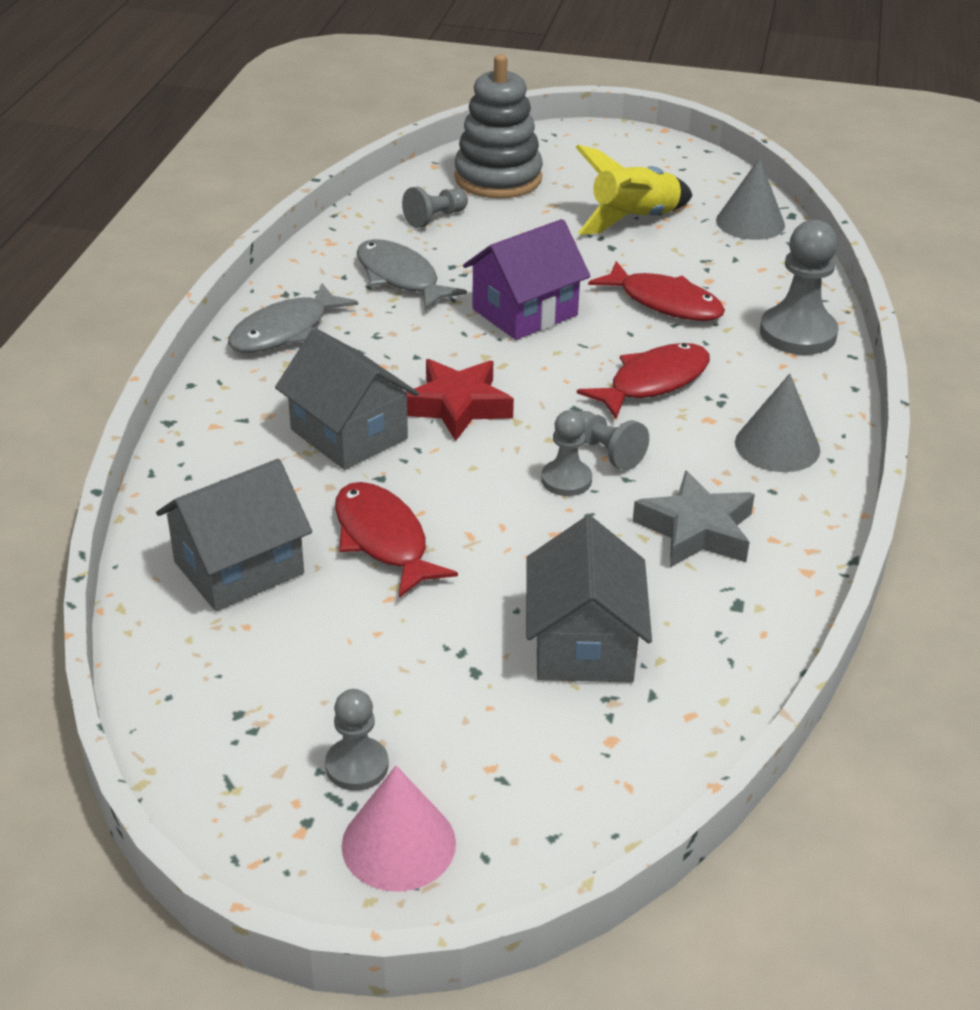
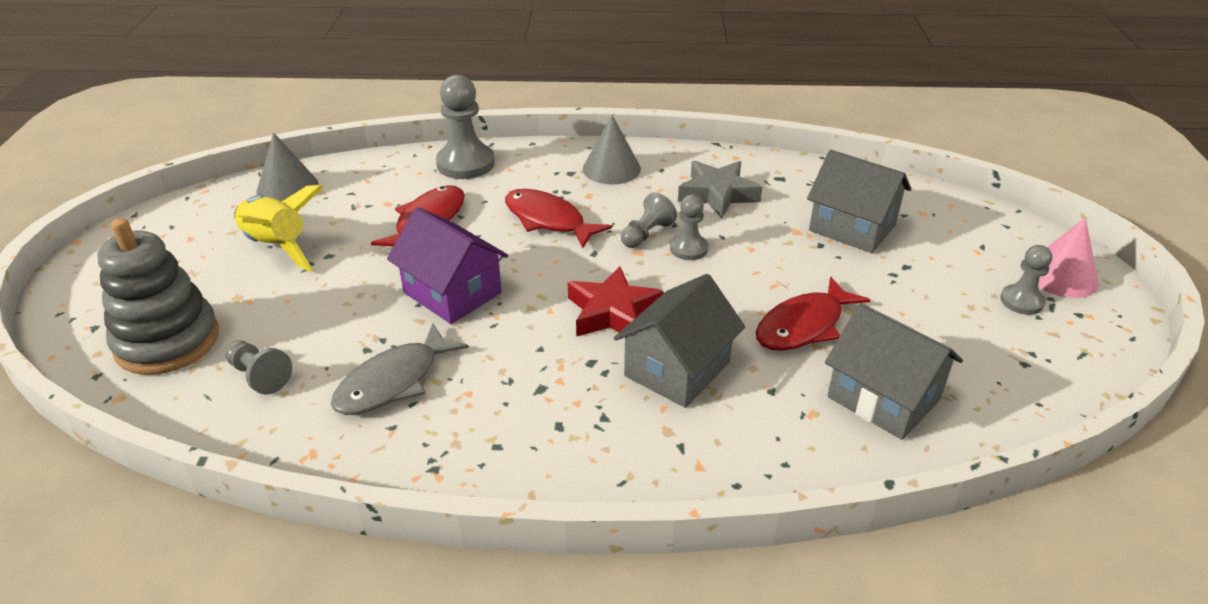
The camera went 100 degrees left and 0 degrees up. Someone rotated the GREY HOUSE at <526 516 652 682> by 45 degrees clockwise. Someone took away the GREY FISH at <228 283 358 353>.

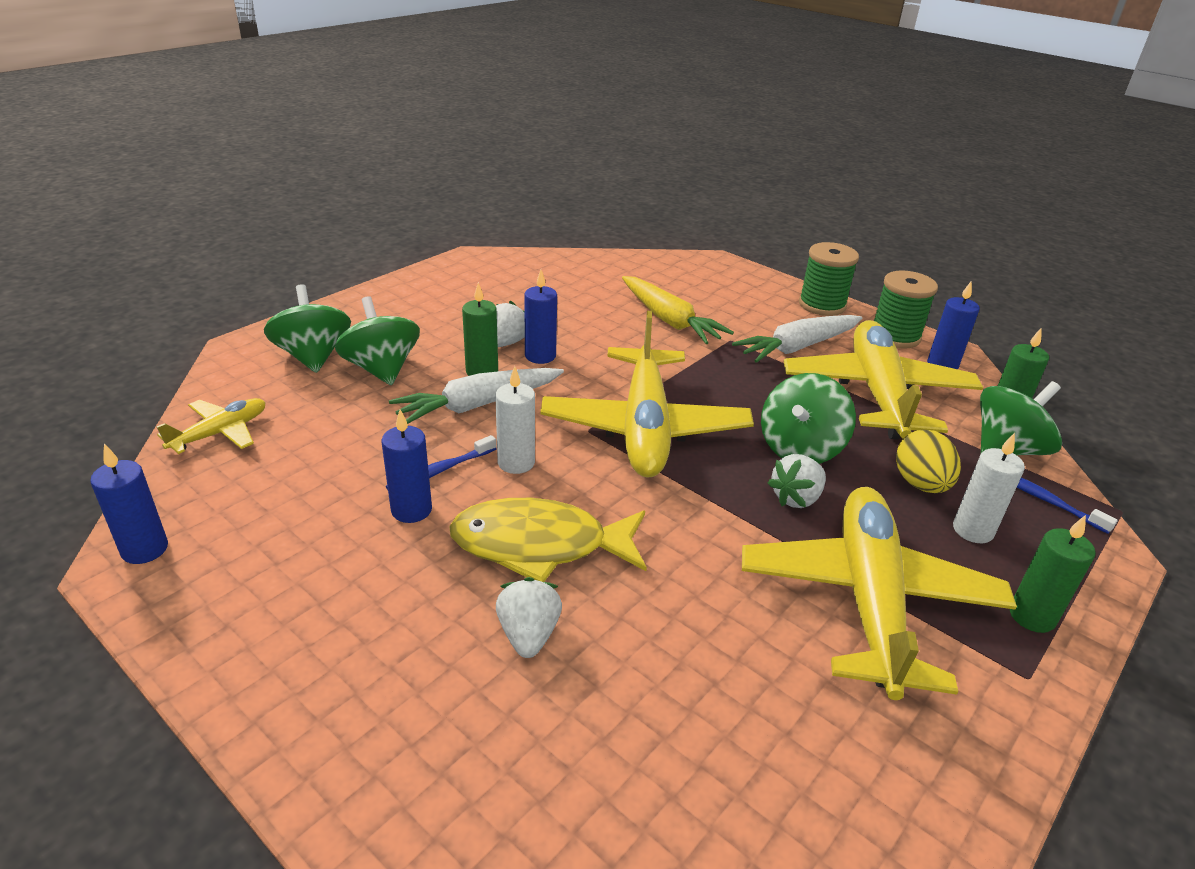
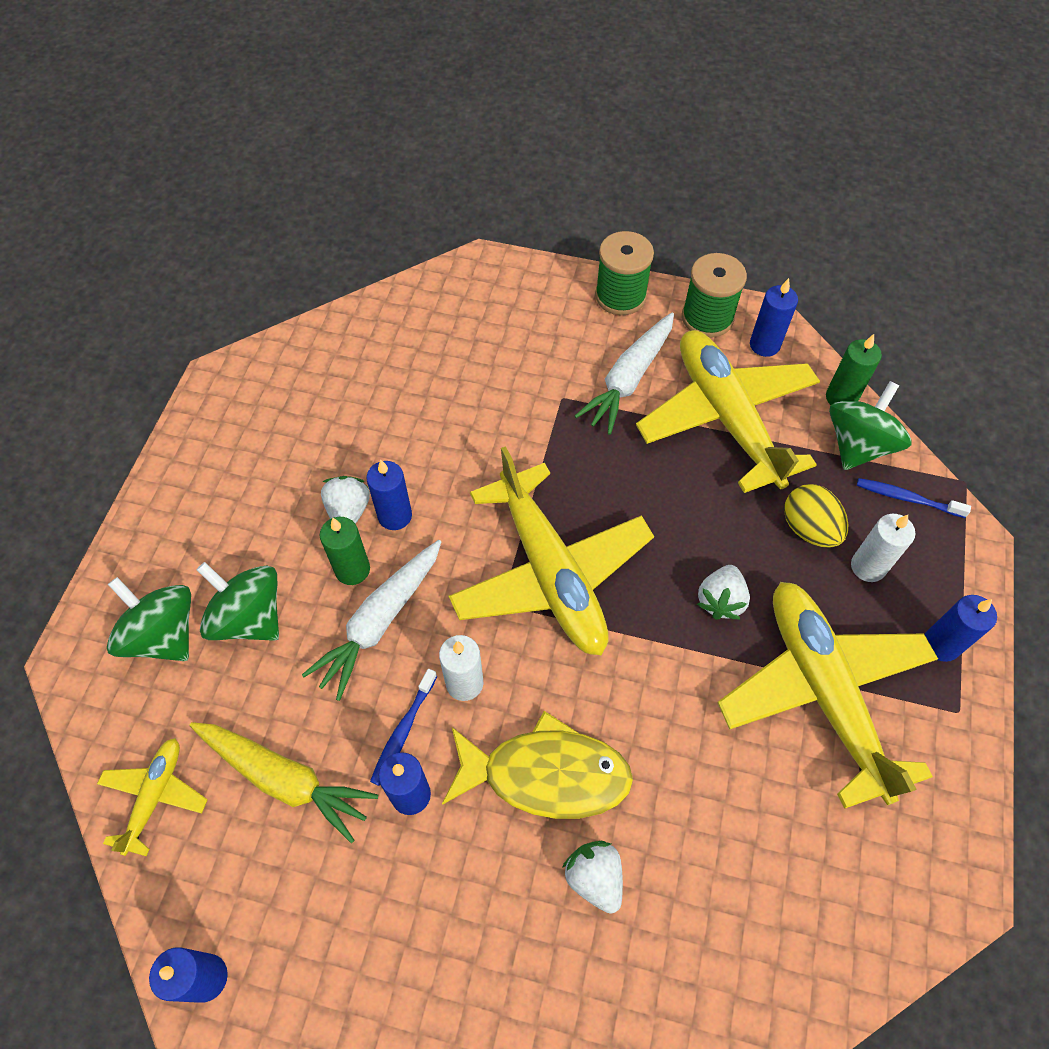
The camera went 25 degrees left and 25 degrees up. Someone carried the YELLOW ROOT VEGETABLE from <622 276 734 344> to <189 722 378 843>. Someone rotated the YELLOW FISH at <449 498 647 582> by 150 degrees counterclockwise. Someone repainted the EMERALD WAX CANDLE at <1010 515 1096 633>, which became the BLUE WAX CANDLE at <925 595 997 662>. Someone took away the EMERALD SPINNING TOP at <761 373 856 464>.

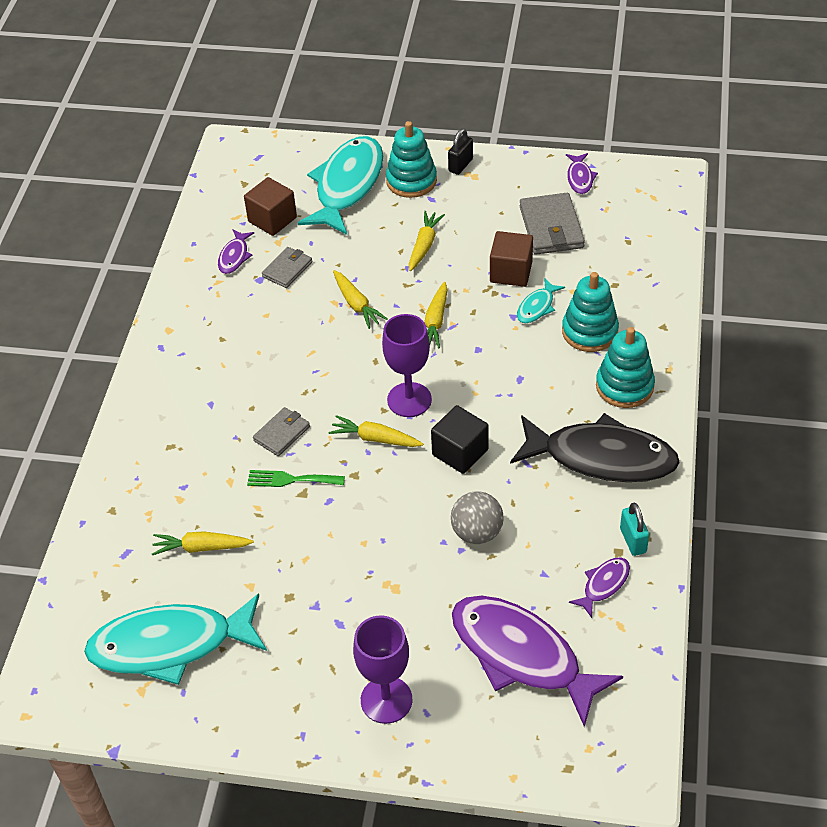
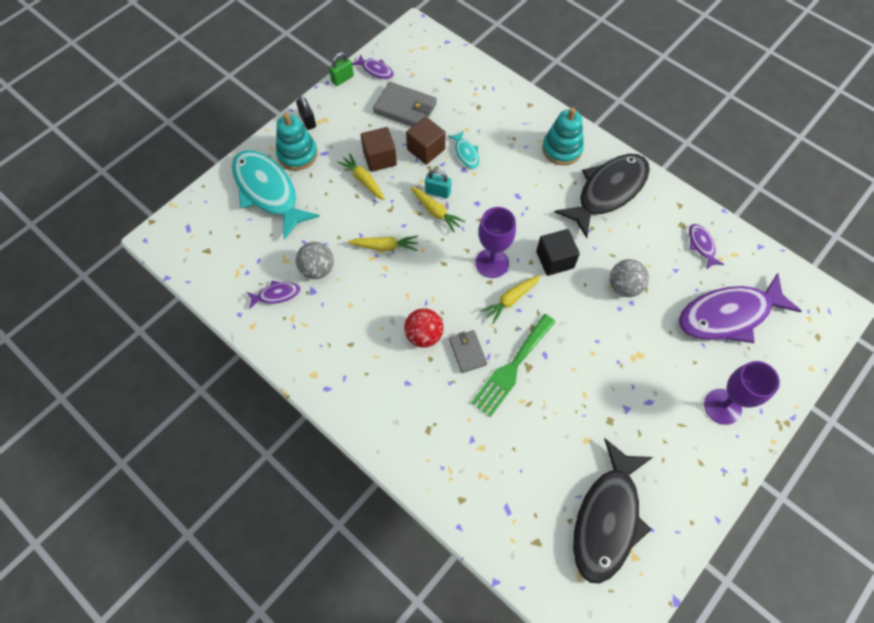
The camera went 60 degrees left and 15 degrees up. Someone rotated the ROYAL PURPLE FISH at <218 229 254 274> by 60 degrees counterclockwise. Someone swapped the GREY CARD WALLET at <262 247 312 288> for the GREY SPHERE at <296 242 334 279>. Someone put down the EMERALD PADLOCK at <329 52 354 86>. Someone carried the BROWN SOLID CUBE from <244 177 297 236> to <361 127 397 172>. Someone put down the SCARLET SPHERE at <404 308 443 348>. Someone carried the TEAL PADLOCK from <620 503 649 556> to <425 169 451 198>. Someone scaled the EMERALD DINNER FORK at <247 470 345 487> by 1.63. Someone repainted the TEAL FISH at <84 594 267 685>, which became the JET-BLACK FISH at <573 438 653 584>. Someone took away the YELLOW ROOT VEGETABLE at <152 531 254 555>. Someone took away the TEAL RING STACKER at <562 272 619 352>.

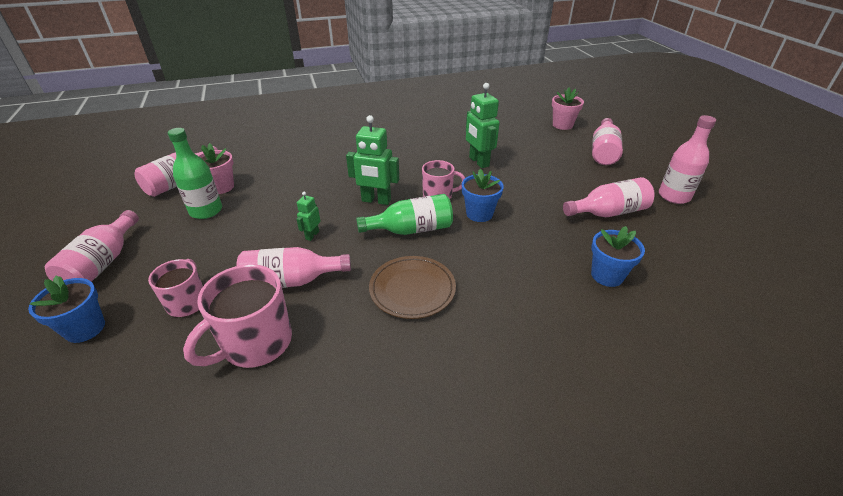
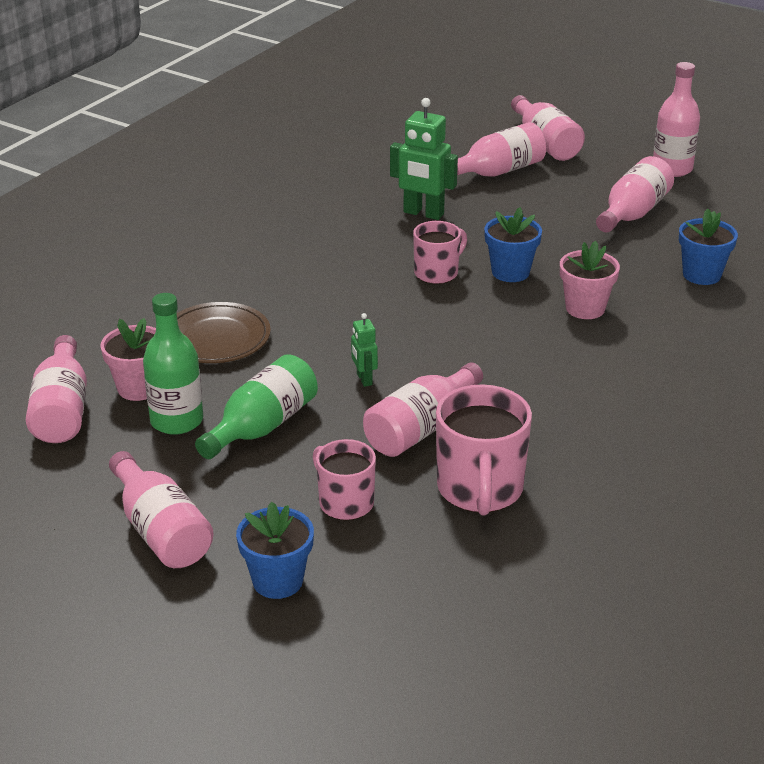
The camera went 40 degrees left and 5 degrees down. Someone carried the BROWN DINNER PLATE from <369 256 456 319> to <177 302 271 363>. Someone carried the EMERALD FLASK from <356 194 453 235> to <195 354 318 459>. Someone put down the PINK FLASK at <457 122 547 177>. Someone carried the PINK FLOWER POT from <552 87 584 130> to <560 241 620 319>. Someone took away the EMERALD ROBOT FIGURE at <346 115 399 205>.

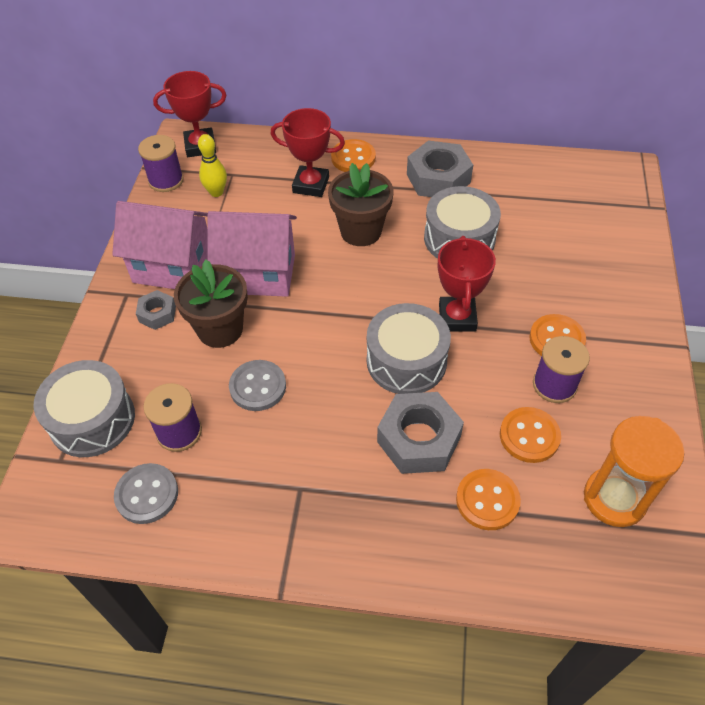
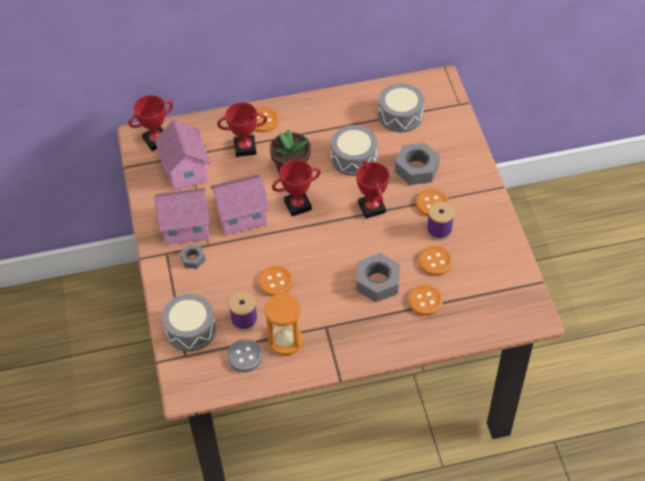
The camera went 20 degrees left and 0 degrees up. Someone swapped the YELLOW BOWLING PIN at <198 134 227 197> for the PINK HOUSE at <155 120 210 190>. Someone repainted the GREY BUTTON at <229 360 286 411>, which became the BRIGHT ORANGE BUTTON at <259 266 293 296>. Someone carried the BRIGHT ORANGE HOURGLASS from <584 416 685 527> to <265 293 303 356>. Someone put down the SCARLET AWARD CUP at <272 160 321 216>. Someone carried the GREY TOY DRUM from <367 303 451 394> to <379 83 424 132>. Someone carried the GREY NUT from <407 140 473 197> to <395 142 440 185>. Someone took away the ROYAL PURPLE REEL OF THREAD at <138 135 184 192>. Someone took away the BROWN FLOWER POT at <174 260 248 348>.

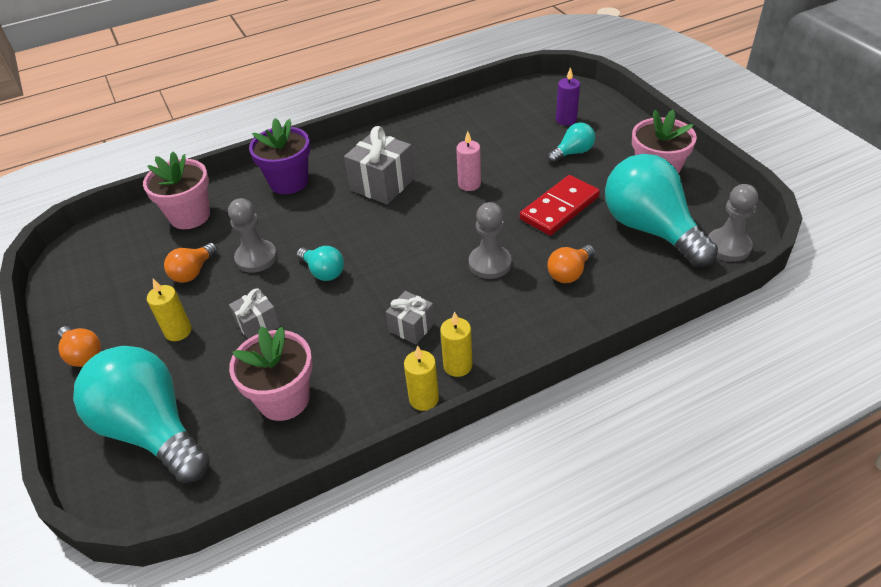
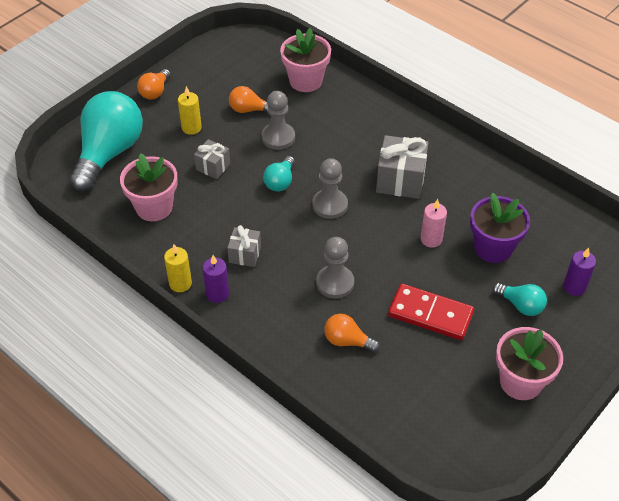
The camera went 65 degrees right and 5 degrees up. Someone repainted the YELLOW WAX CANDLE at <440 312 472 377>, which became the ROYAL PURPLE WAX CANDLE at <203 255 229 303>. Someone carried the GREY GAME PAWN from <708 184 758 262> to <312 158 348 219>. Someone carried the ROYAL PURPLE FLOWER POT from <249 118 310 194> to <470 193 530 263>. Someone took away the TEAL LIGHTBULB at <605 154 718 267>.

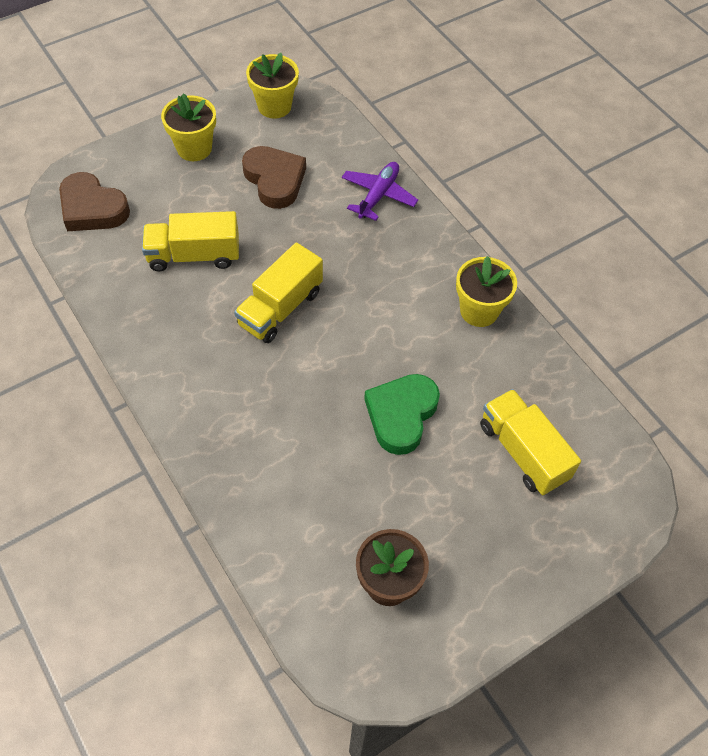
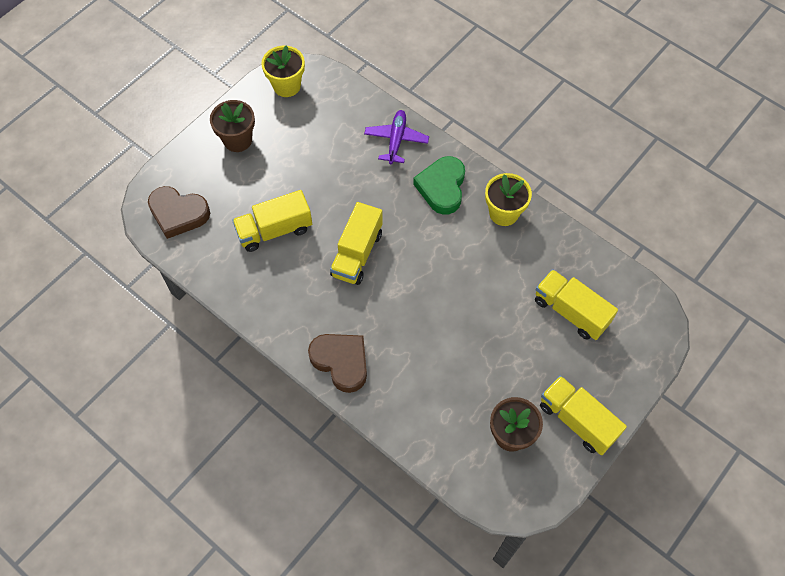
The camera went 15 degrees left and 5 degrees up. Someone repainted the YELLOW FLOWER POT at <161 93 216 161>, which became the BROWN FLOWER POT at <210 100 255 152>. Someone carried the BROWN HEART from <242 146 306 209> to <308 334 367 393>. Someone carried the EMERALD HEART from <364 374 440 455> to <413 156 465 215>. Someone put down the YELLOW TRUCK at <540 376 627 455>.

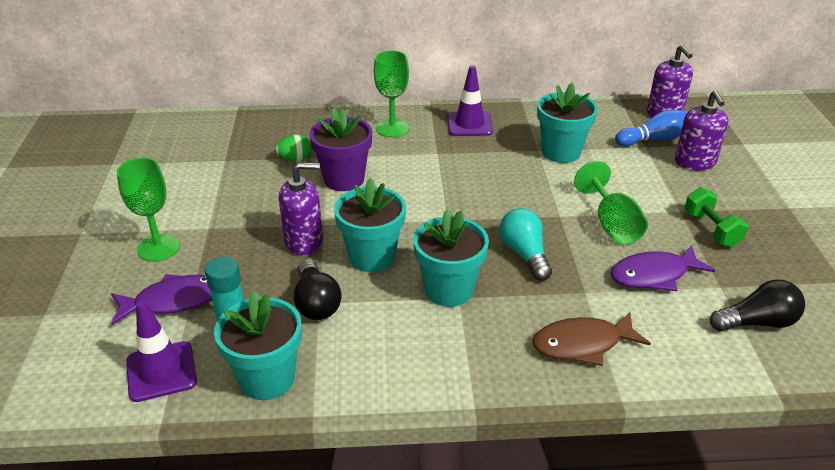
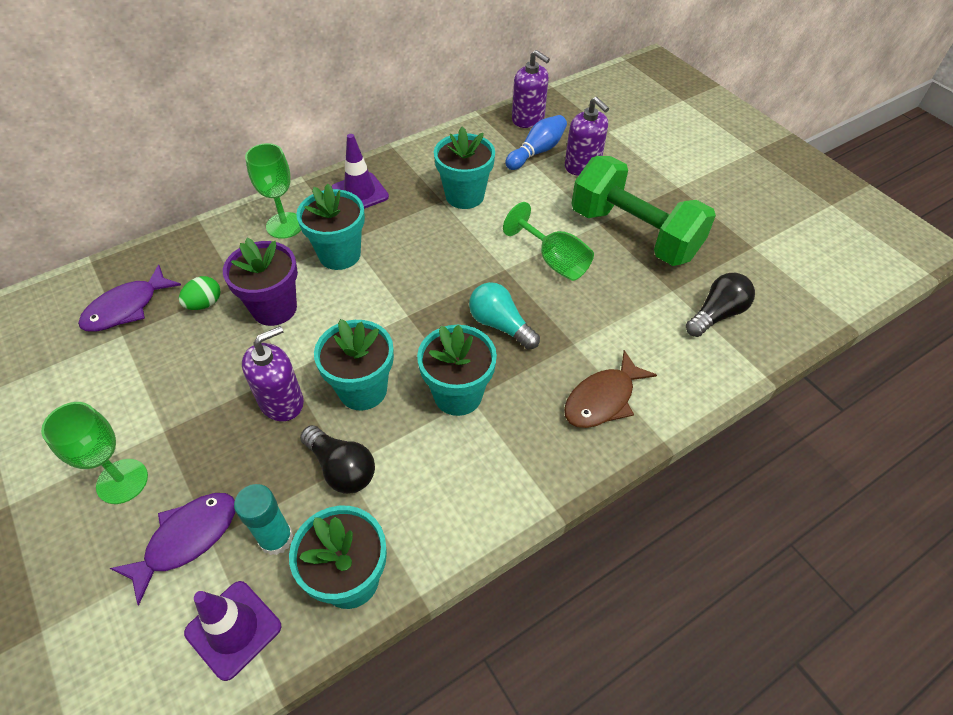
The camera went 30 degrees left and 15 degrees up. Someone carried the ROYAL PURPLE FISH from <611 245 715 291> to <78 265 181 332>. Someone put down the TEAL FLOWER POT at <296 184 365 270>. Someone scaled the EMERALD DUMBBELL at <684 187 748 248> by 2.14.

